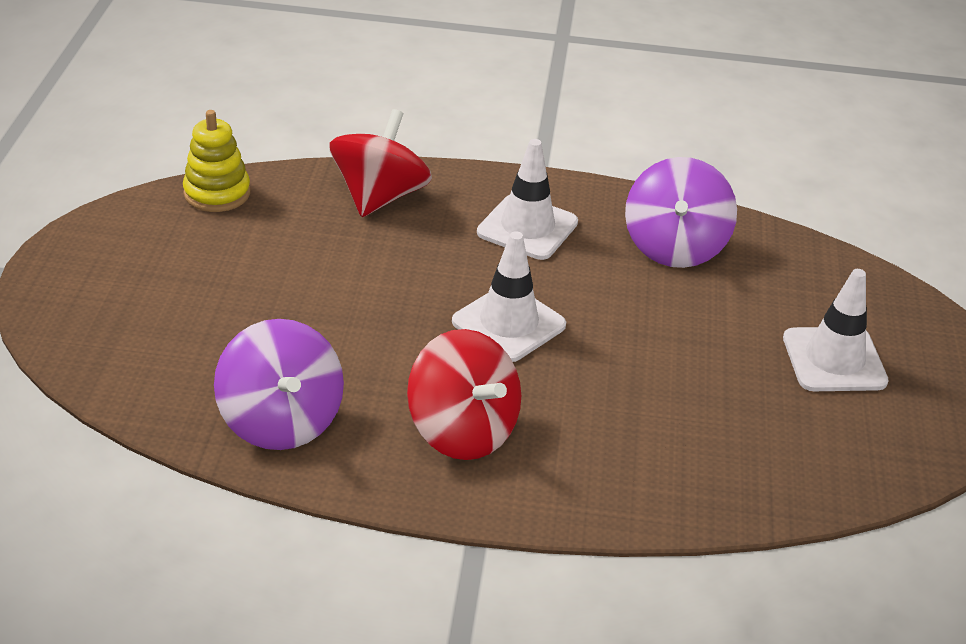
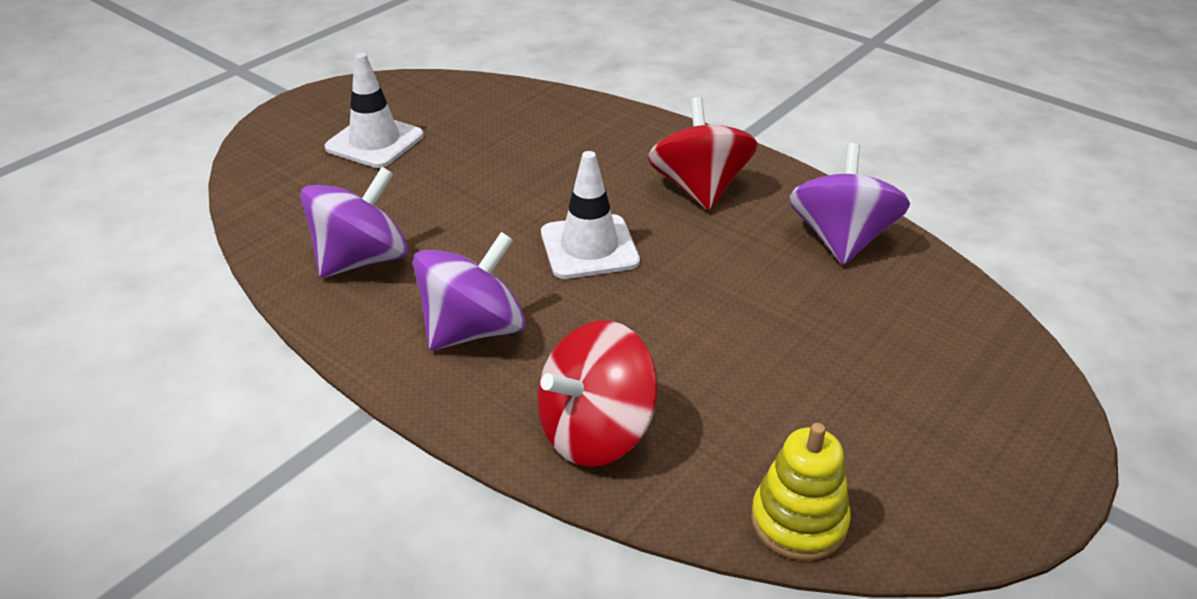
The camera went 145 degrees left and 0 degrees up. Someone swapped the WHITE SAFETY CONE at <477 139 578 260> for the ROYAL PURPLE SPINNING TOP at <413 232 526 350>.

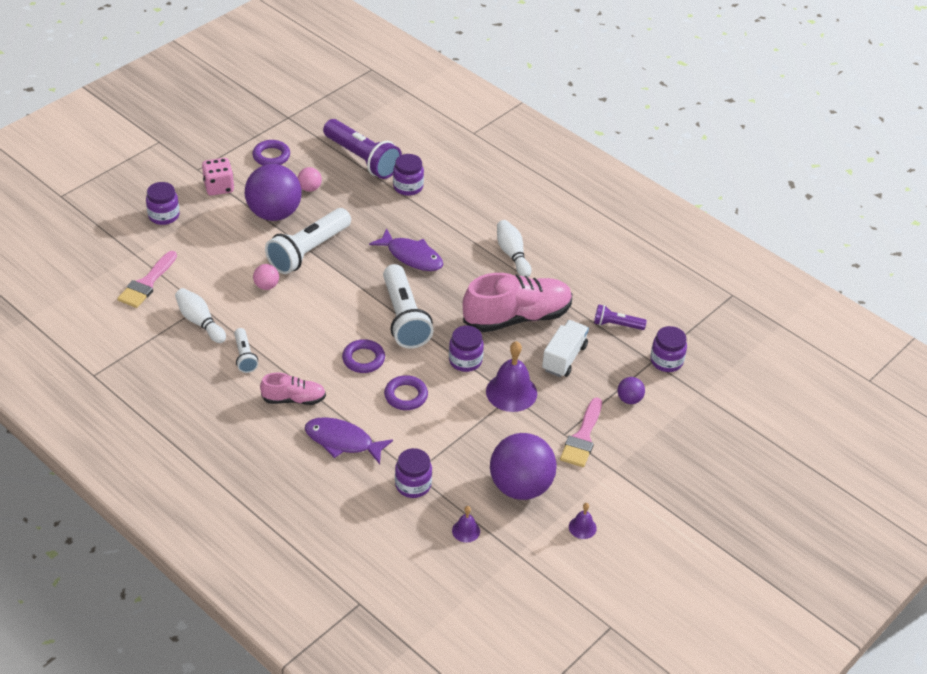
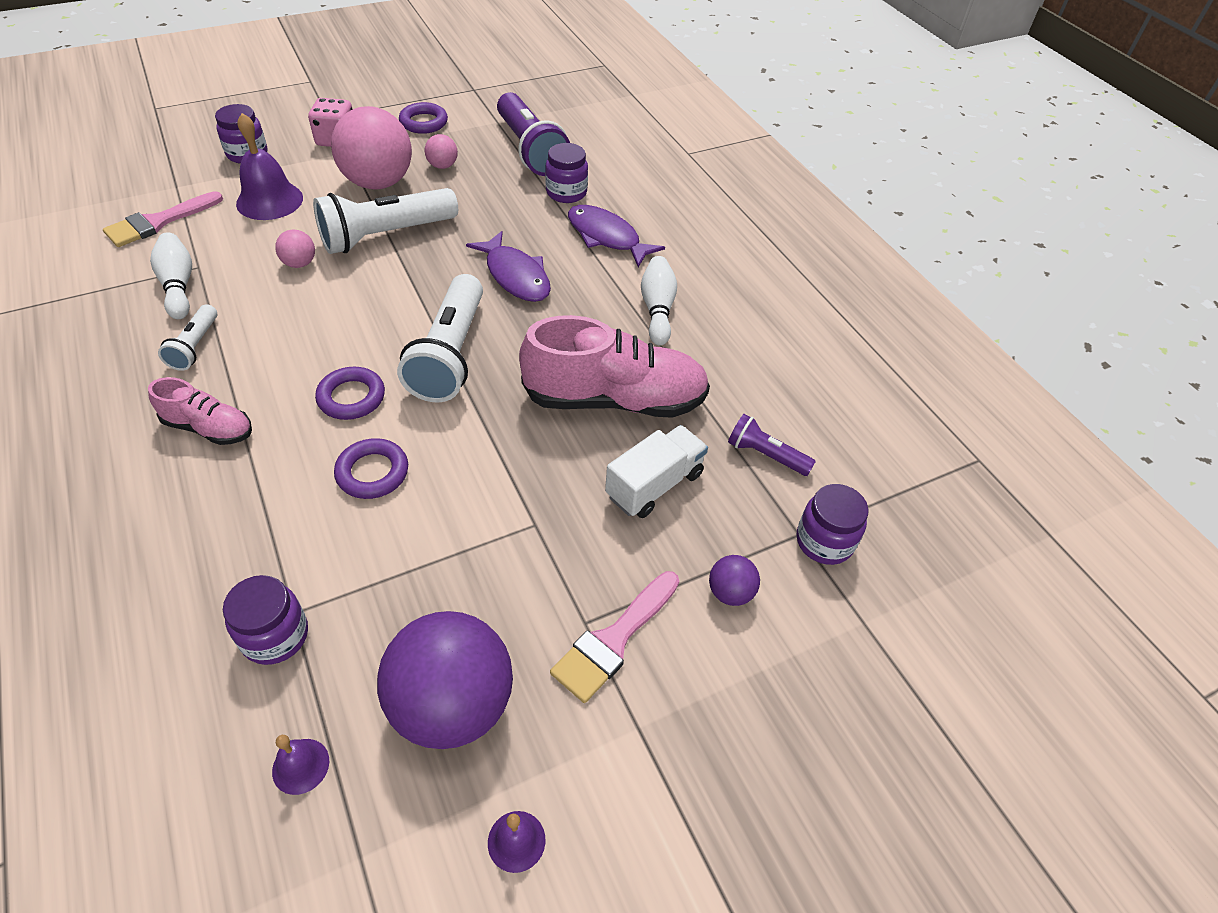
The camera went 20 degrees right and 5 degrees up. Someone carried the ROYAL PURPLE HAND BELL from <486 341 537 412> to <236 113 303 220>. Someone repainted the ROYAL PURPLE SPHERE at <245 164 302 221>, which became the PINK SPHERE at <331 106 412 189>. Someone carried the ROYAL PURPLE FISH from <305 417 393 464> to <568 205 665 267>. Someone took away the ROYAL PURPLE JAR at <449 326 484 372>.

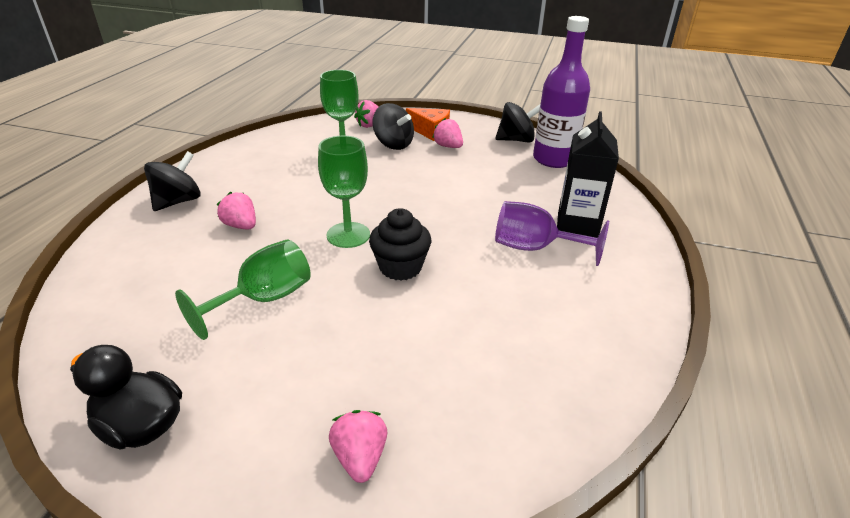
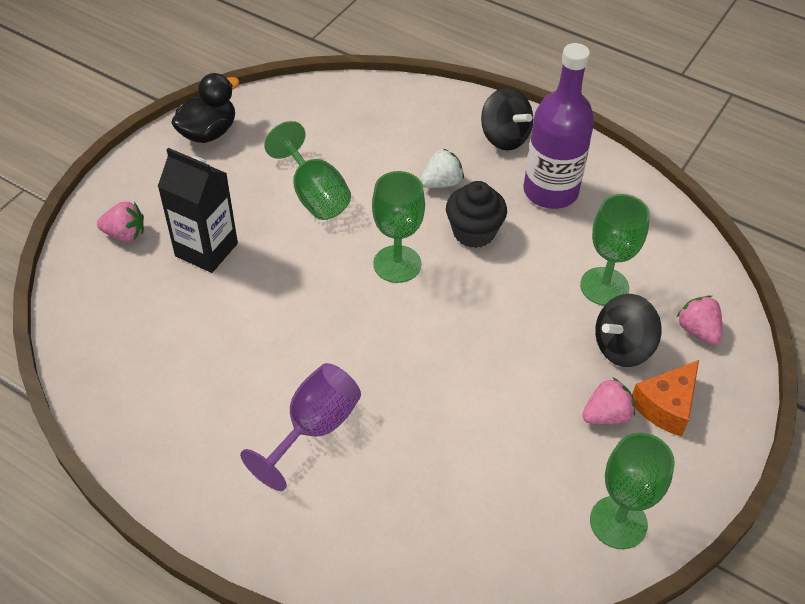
The camera went 105 degrees right and 15 degrees up. Someone carried the JET-BLACK CARTON from <557 111 619 238> to <157 148 238 273>. Someone repainted the PINK TOY STRAWBERRY at <217 192 256 229>, which became the WHITE TOY STRAWBERRY at <420 148 464 188>. Someone carried the JET-BLACK FAIRY CAKE from <369 208 431 281> to <446 181 507 248>. Someone carried the ROYAL PURPLE FLASK from <533 16 590 168> to <523 43 594 209>. Someone swapped the JET-BLACK SPINNING TOP at <495 102 540 143> for the EMERALD CHALICE at <590 433 675 549>.

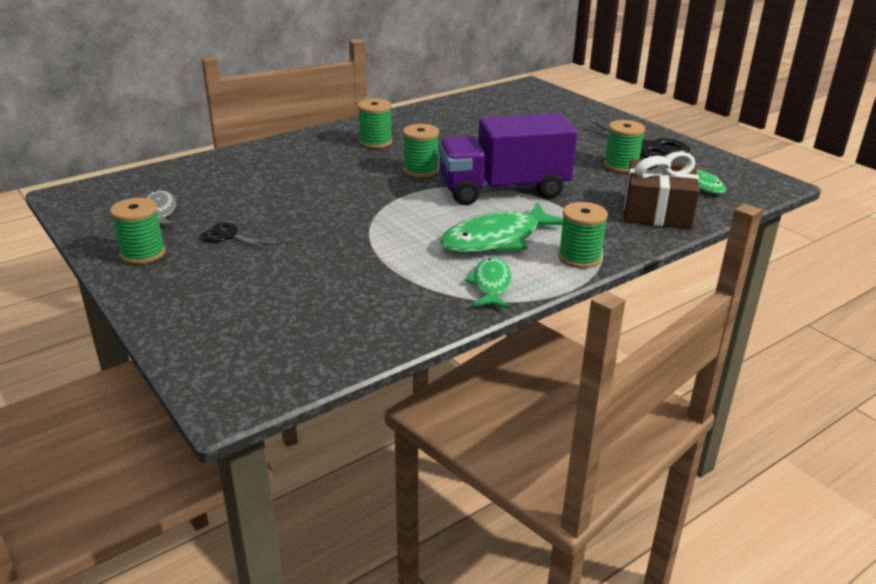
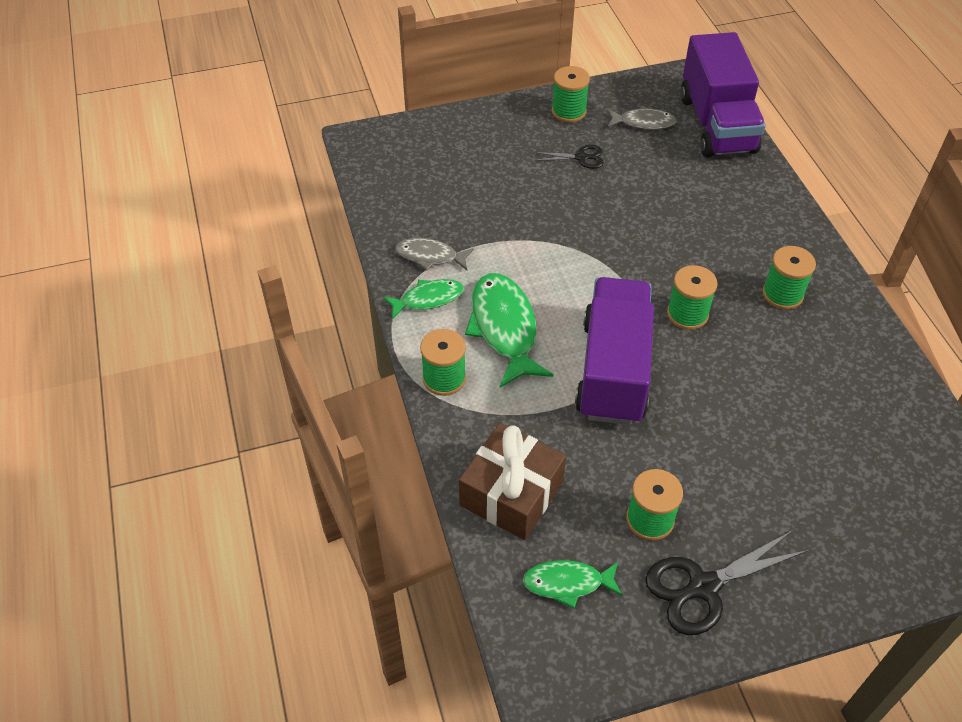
The camera went 110 degrees right and 20 degrees up. Someone rotated the EMERALD FISH at <465 257 511 308> by 45 degrees counterclockwise. Someone put down the GREY FISH at <396 238 474 270>. Someone rotated the JET-BLACK SHEARS at <200 222 277 250> by 45 degrees clockwise. Someone put down the ROYAL PURPLE TRUCK at <680 32 766 158>.

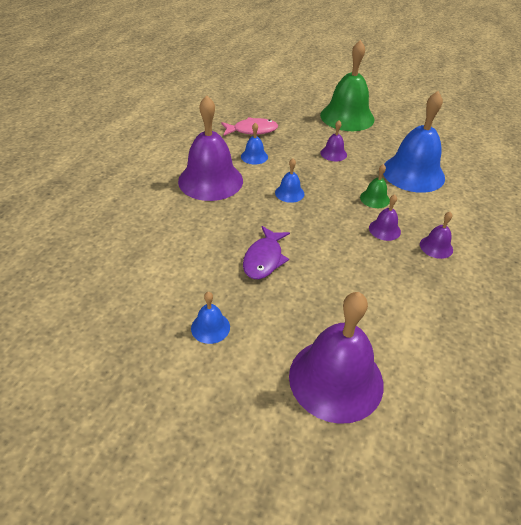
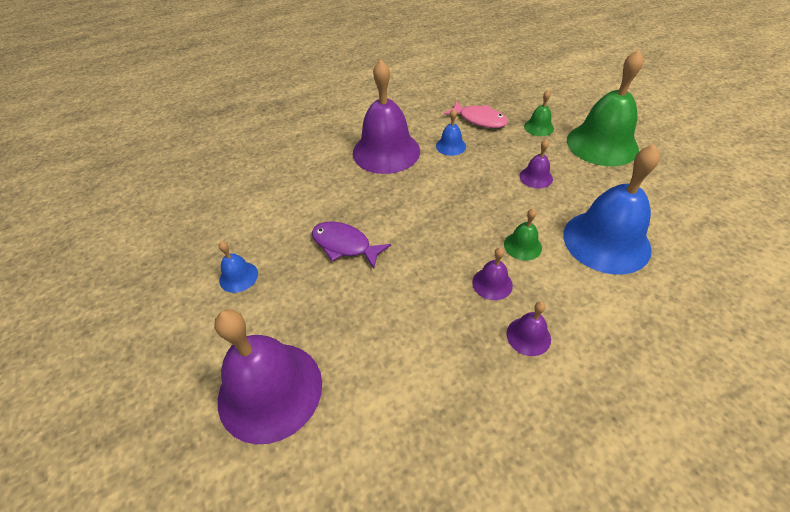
The camera went 45 degrees right and 5 degrees up. Someone rotated the ROYAL PURPLE FISH at <243 226 290 279> by 60 degrees clockwise. Someone put down the EMERALD HAND BELL at <524 90 554 136>. Someone took away the BLUE HAND BELL at <275 158 305 203>.

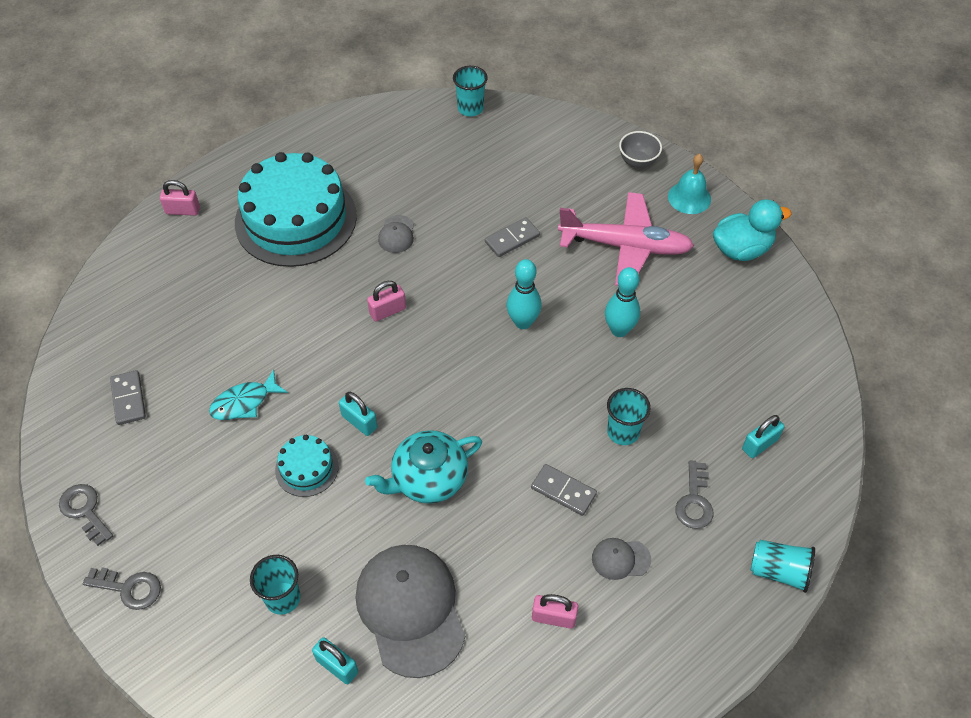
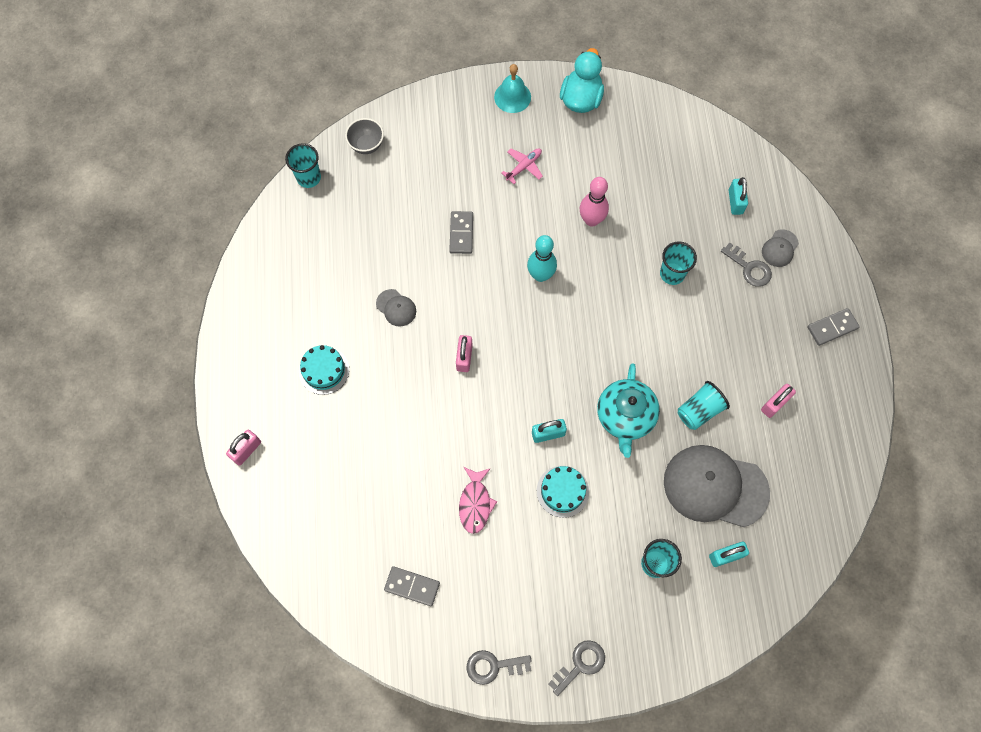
The camera went 55 degrees left and 15 degrees up. Someone scaled the TEAL GATEAU at <235 152 357 267> by 0.44. Someone carried the GREY BOWL from <619 131 662 168> to <345 118 384 154>. Someone repainted the TEAL FISH at <209 370 288 420>, which became the PINK FISH at <459 467 497 534>. Someone scaled the PINK TOY PLANE at <558 192 694 286> by 0.43. Someone repainted the TEAL BOWLING PIN at <605 267 640 337>, which became the PINK BOWLING PIN at <580 177 609 227>. Someone carried the TEAL CUP from <751 540 815 593> to <678 381 730 430>. Someone carried the GREY BASEBALL CAP from <592 538 651 580> to <762 229 799 267>. Someone carried the GREY DOMINO from <531 464 597 516> to <807 308 860 346>.

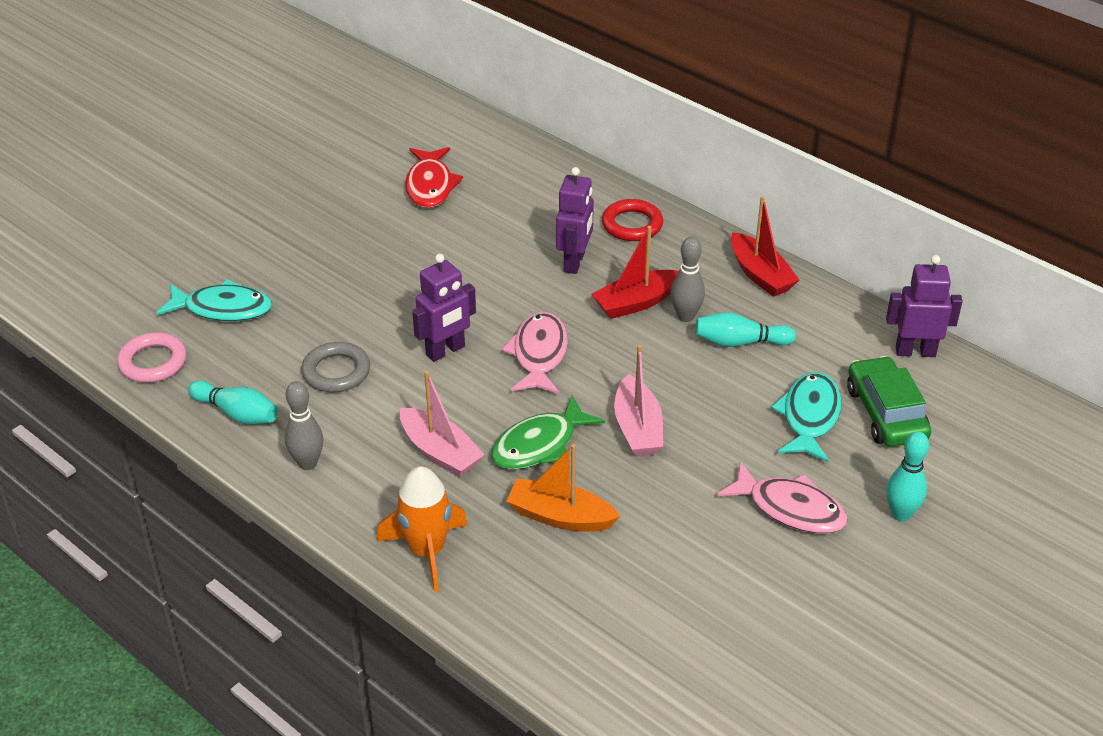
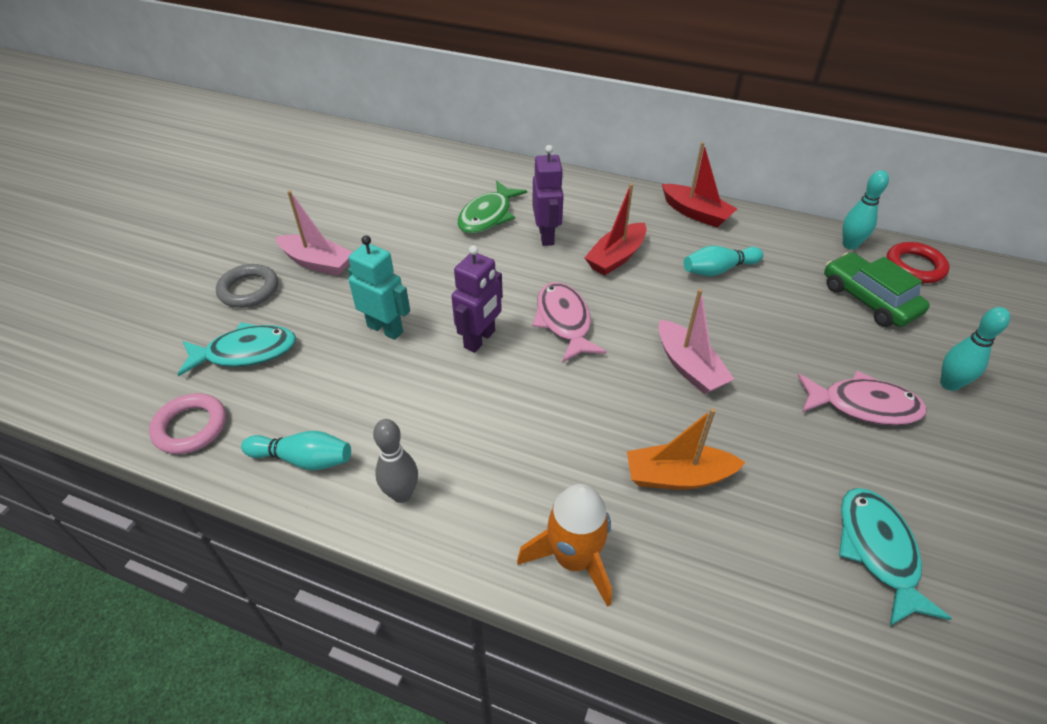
The camera went 20 degrees left and 5 degrees up. Someone carried the GREY RING from <301 342 370 393> to <216 264 278 308>. Someone carried the PINK TOY BOAT from <400 371 485 477> to <276 191 353 276>. Someone put down the TEAL ROBOT FIGURE at <348 235 410 340>. Someone carried the EMERALD FISH from <491 395 605 470> to <457 181 527 234>. Someone carried the TEAL FISH from <771 372 842 462> to <839 488 952 626>. Someone swapped the ROYAL PURPLE ROBOT FIGURE at <886 255 963 357> for the TEAL BOWLING PIN at <842 170 889 250>. Someone carried the SCARLET RING from <602 199 663 241> to <886 242 949 283>. Someone took away the SCARLET FISH at <405 147 463 208>. Someone took away the GREY BOWLING PIN at <671 236 705 322>.

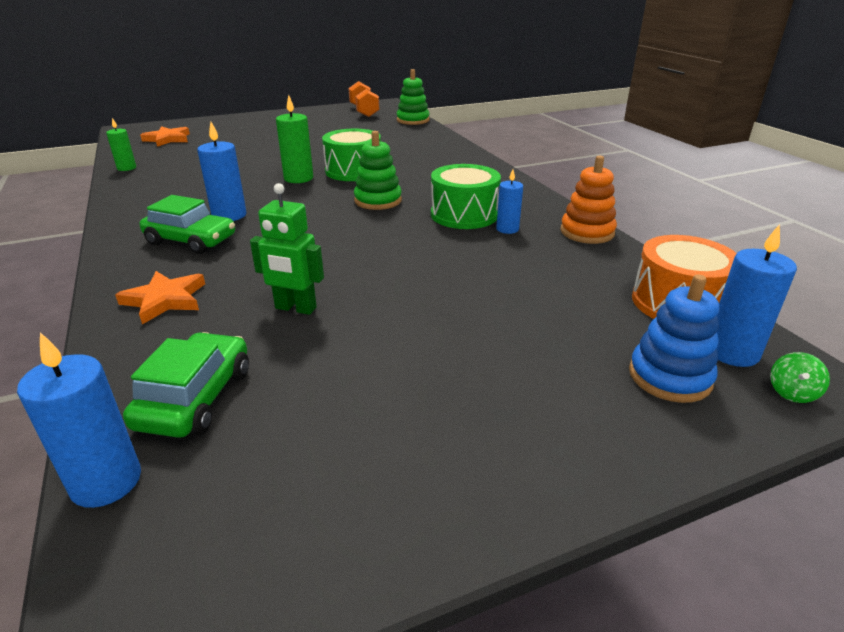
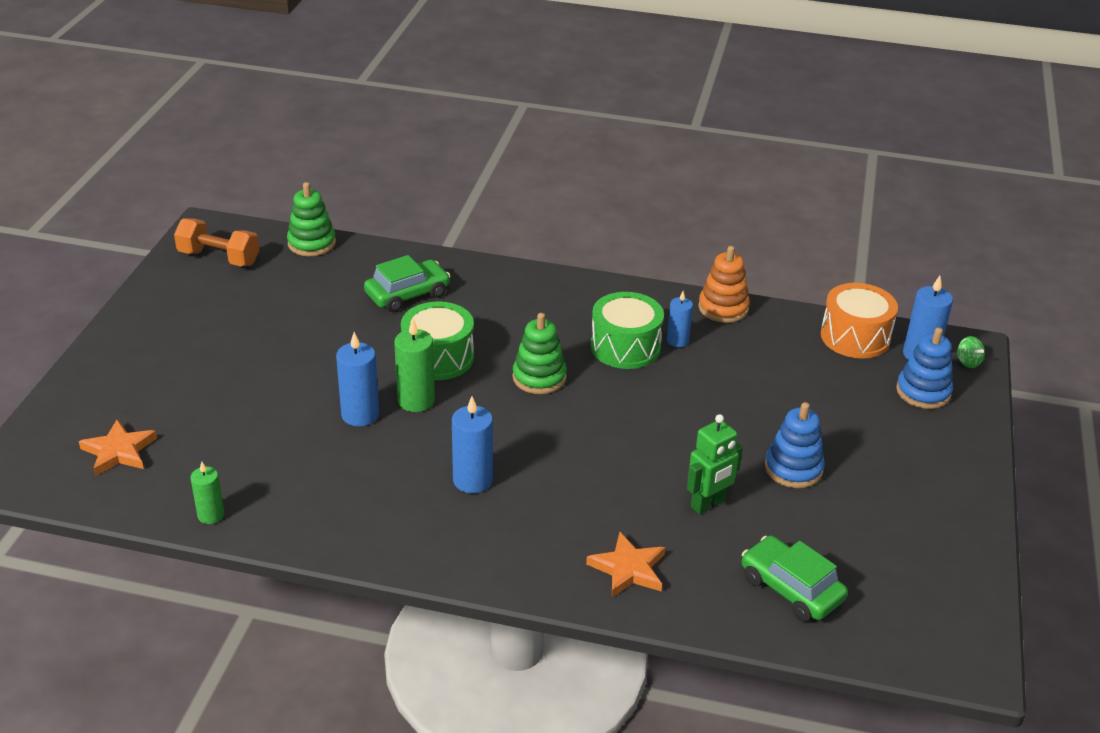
The camera went 55 degrees left and 5 degrees up. Someone carried the BLUE WAX CANDLE from <17 332 141 508> to <336 332 379 426>. Someone carried the EMERALD TOY CAR from <139 195 235 254> to <364 255 450 312>. Someone put down the BLUE RING STACKER at <765 402 825 488>.

